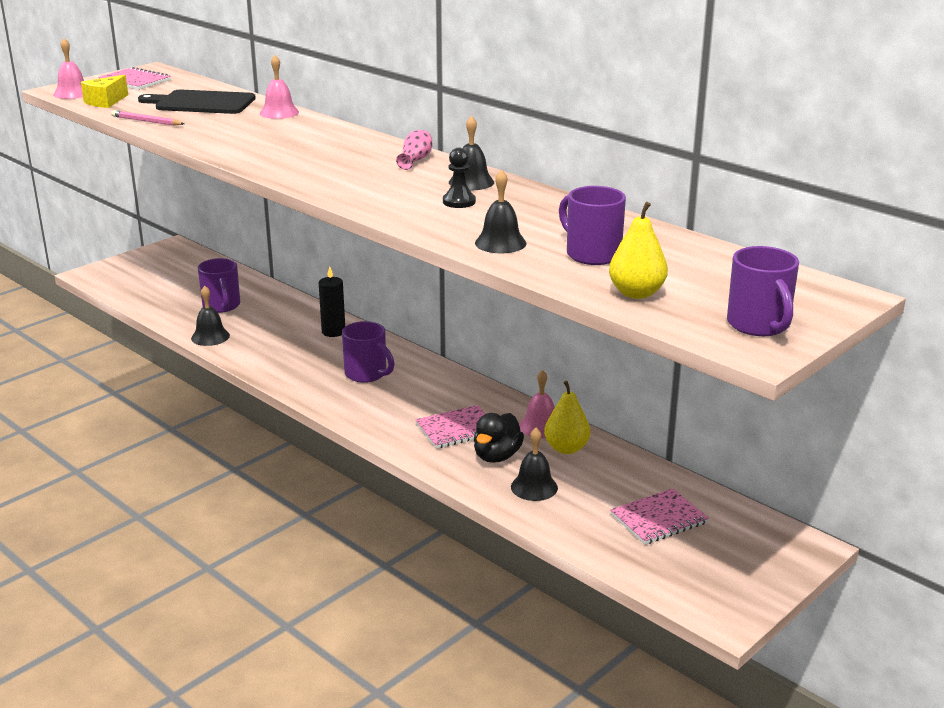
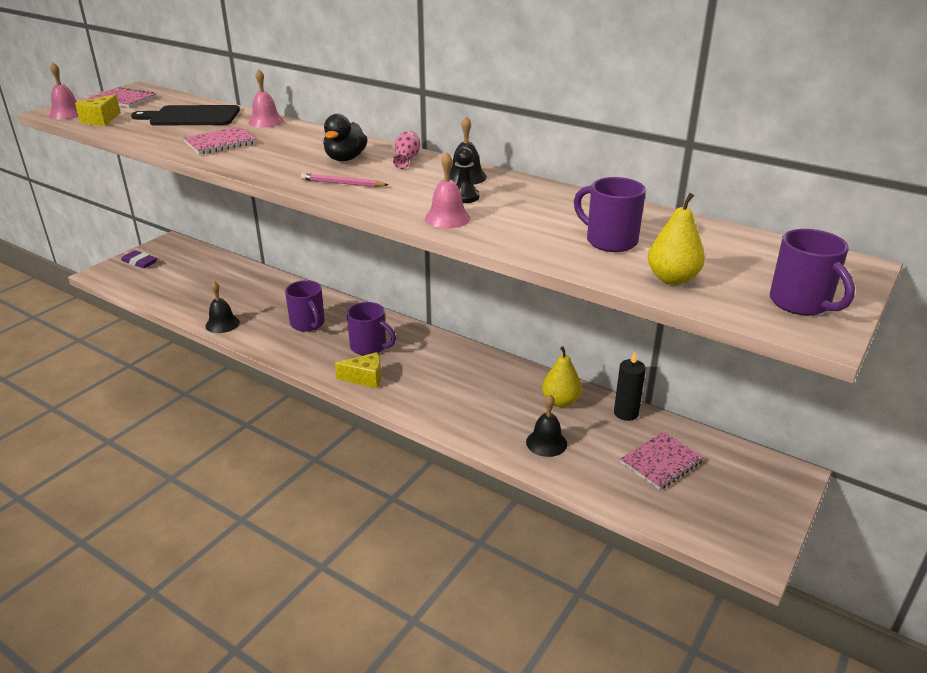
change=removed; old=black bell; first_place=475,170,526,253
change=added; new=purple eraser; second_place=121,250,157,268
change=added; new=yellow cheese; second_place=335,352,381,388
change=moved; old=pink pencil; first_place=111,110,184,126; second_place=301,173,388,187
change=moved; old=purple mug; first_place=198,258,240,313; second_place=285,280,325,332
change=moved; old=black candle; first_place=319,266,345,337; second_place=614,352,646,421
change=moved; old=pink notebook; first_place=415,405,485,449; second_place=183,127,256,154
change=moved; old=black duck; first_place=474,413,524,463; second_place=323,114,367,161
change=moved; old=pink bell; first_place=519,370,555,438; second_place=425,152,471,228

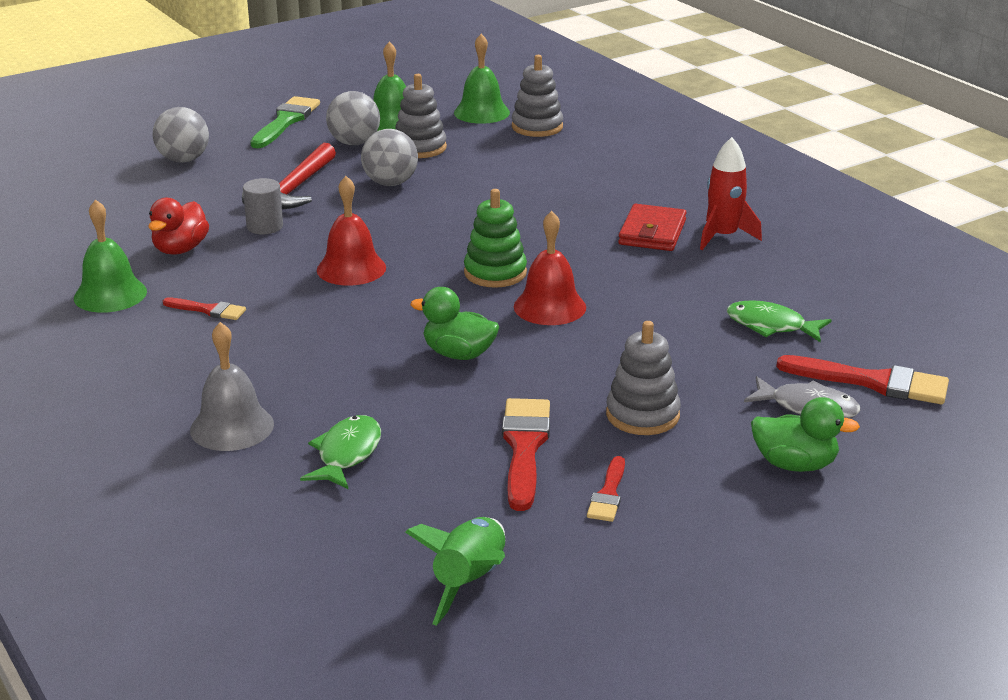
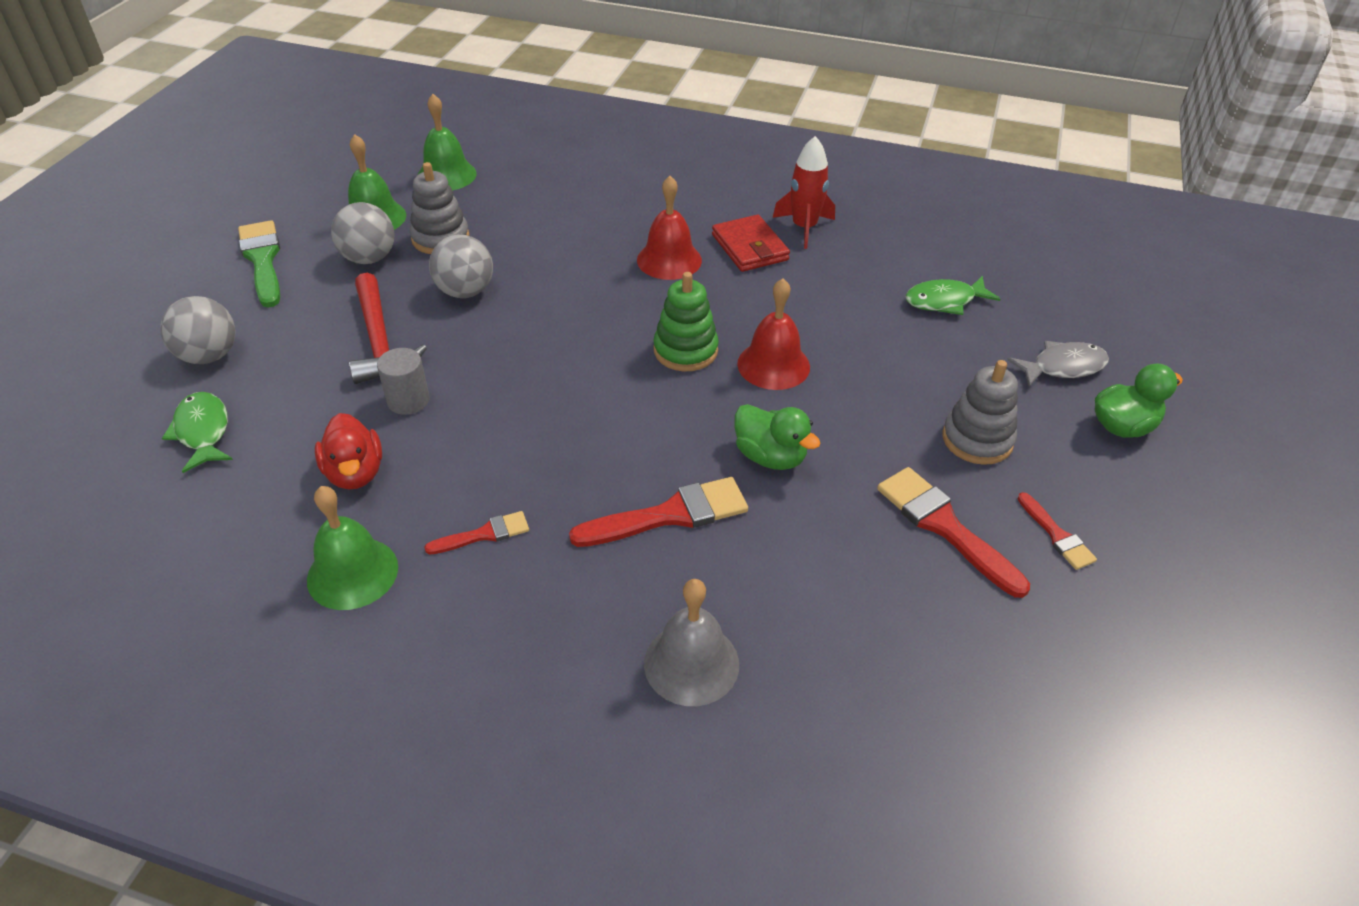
change=removed; old=green rocket; first_place=405,517,505,626
change=removed; old=grey stacking toy; first_place=512,55,563,137
change=moved; old=green fish; first_place=300,415,381,489; second_place=162,392,233,473
change=moved; old=red bell; first_place=317,176,386,286; second_place=637,176,702,280
change=moved; old=red brush; first_place=776,355,949,404; second_place=569,477,748,547
change=turned; old=green duck; first_place=410,287,499,360; second_place=734,404,821,470; degrees=-120

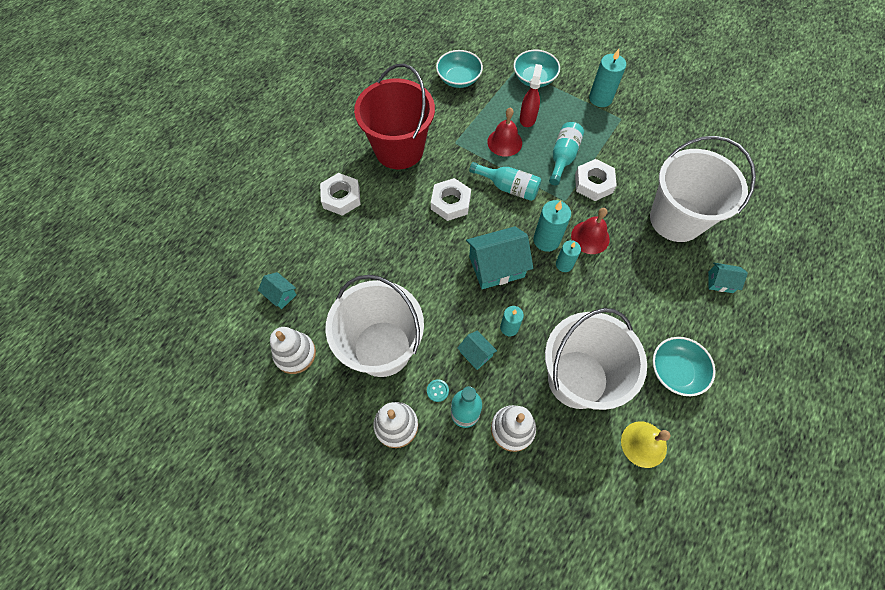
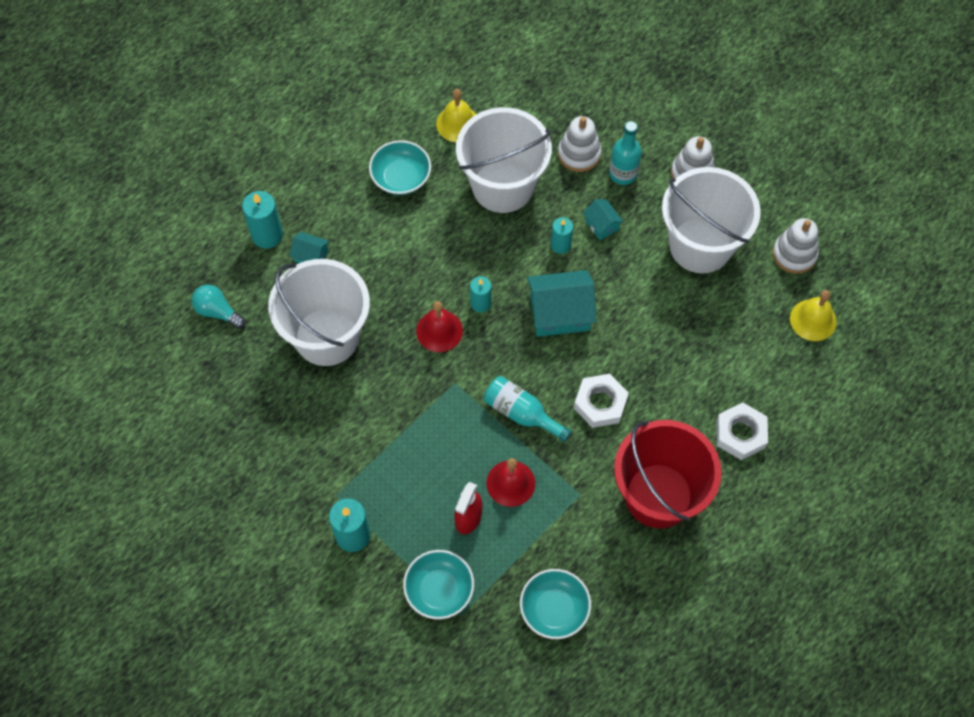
change=removed; old=turquoise button; first_place=427,379,449,402
change=removed; old=turquoise bottle; first_place=549,122,584,185
change=removed; old=white nut; first_place=575,159,617,201
change=added; new=turquoise light bulb; second_place=192,285,245,329
change=moved; old=turquoise candle; first_place=533,200,571,252; second_place=242,191,283,249
change=replaced; old=turquoise house; new=yellow bell; first_place=258,272,297,309; second_place=790,290,837,341

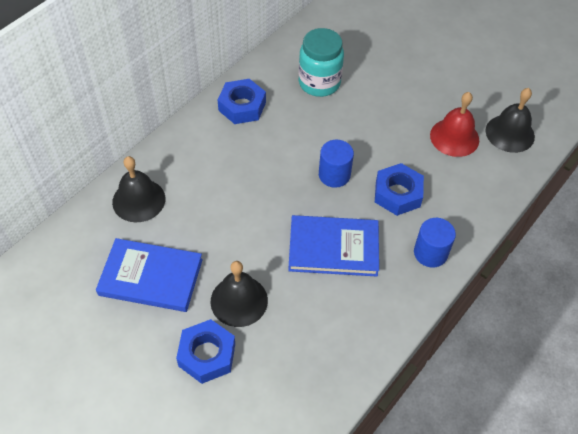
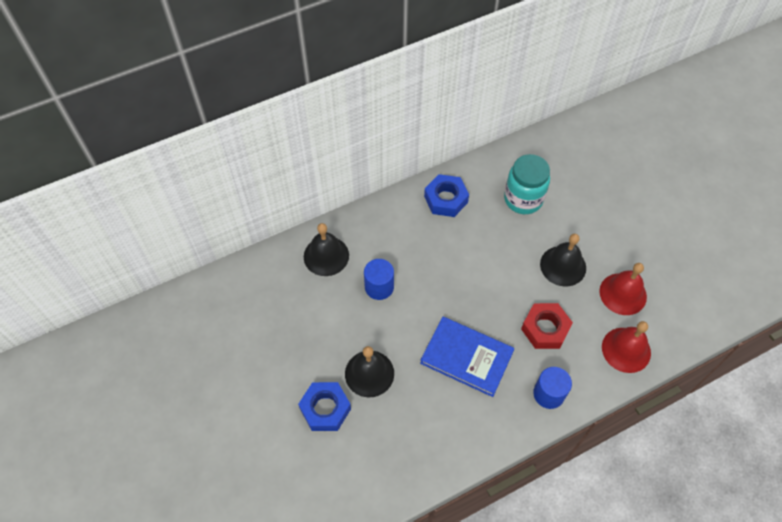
change=removed; old=blue book; first_place=96,238,203,312
change=added; new=red bell; second_place=602,321,651,373
change=moved; old=blue cylinder; first_place=319,140,354,188; second_place=364,259,394,300
change=moved; old=black bell; first_place=486,88,535,153; second_place=540,234,586,287
change=recoloured; old=blue nut; new=red nut; first_place=375,163,424,216; second_place=521,303,573,349

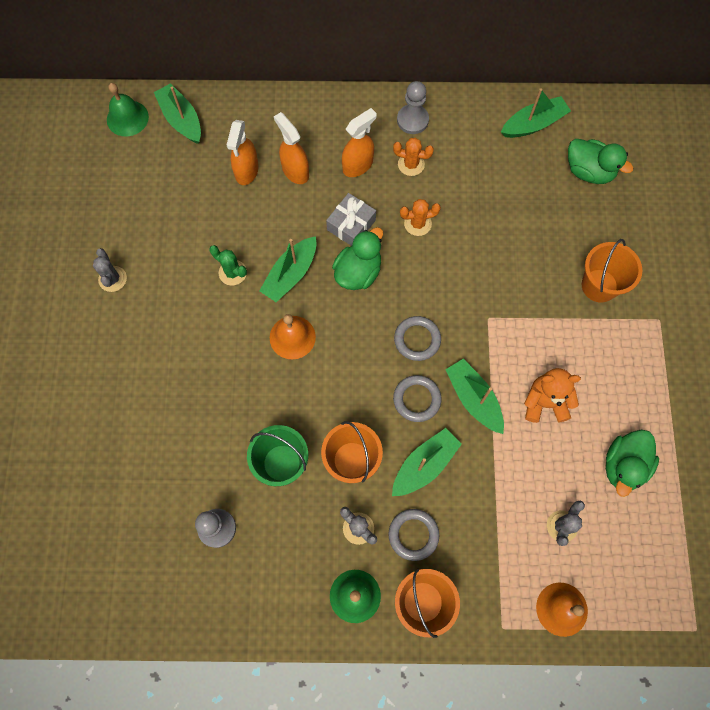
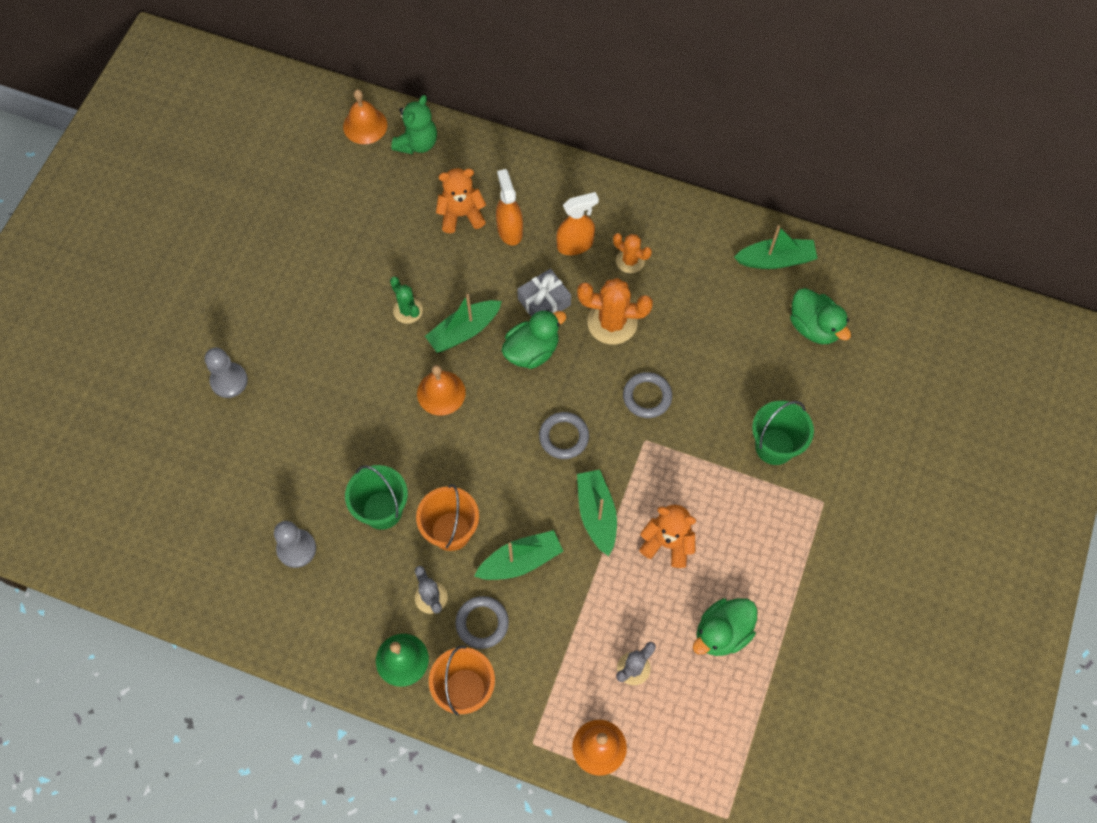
change=removed; old=grey cactus; first_place=93,248,127,292
change=moved; old=grey ring; first_place=393,375,441,422; second_place=623,372,672,418
change=moved; old=grey pawn; first_place=397,81,429,134; second_place=205,348,248,398
change=replaced; old=green boat; new=green teddy bear; first_place=154,83,201,144; second_place=391,95,437,154
change=replaced; old=orange spray bottle; new=orange teddy bear; first_place=227,120,259,185; second_place=436,168,486,233
change=recoloured; old=green bell; new=orange bell; first_place=107,83,149,136; second_place=343,89,387,144
change=recoloured; old=orange bucket; new=green bucket; first_place=582,239,642,303; second_place=752,401,814,465
change=resized; old=orange cactus; first_place=400,199,441,236; second_place=577,278,653,345; factor=1.68

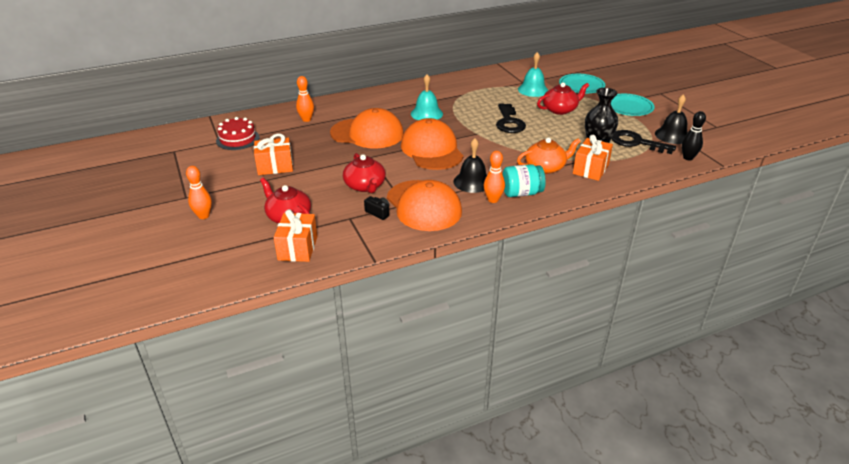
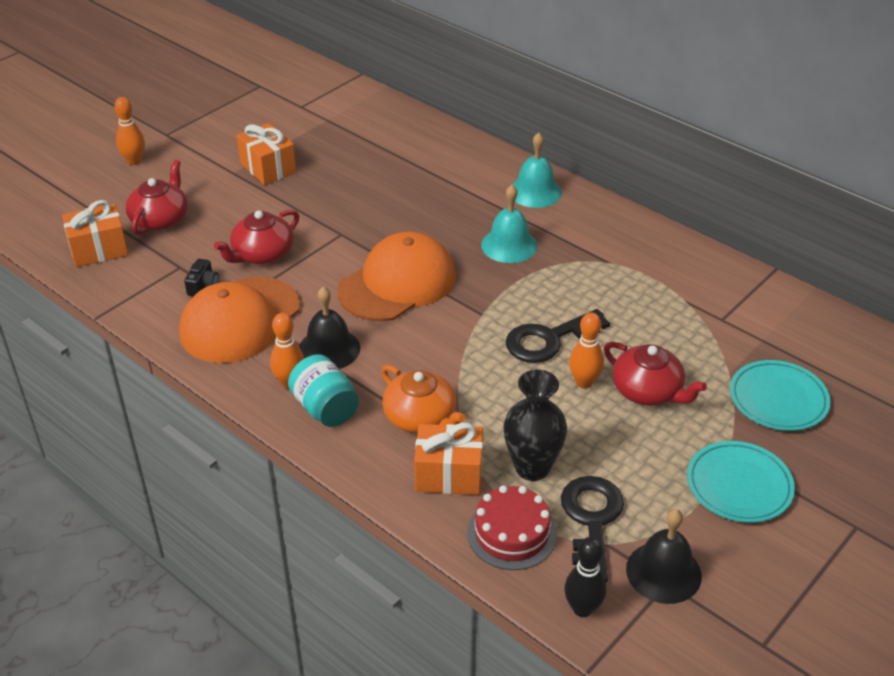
change=removed; old=orange cap; first_place=330,108,404,149
change=moved; old=red cake; first_place=216,117,260,150; second_place=467,485,557,570
change=moved; old=orange bowling pin; first_place=296,76,314,122; second_place=569,313,604,388
change=moved; old=turquoise bell; first_place=518,52,548,97; second_place=511,133,562,208

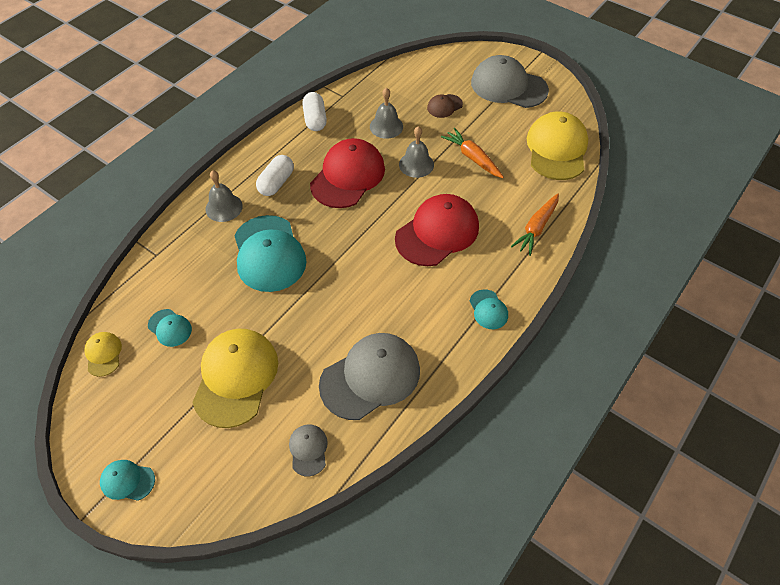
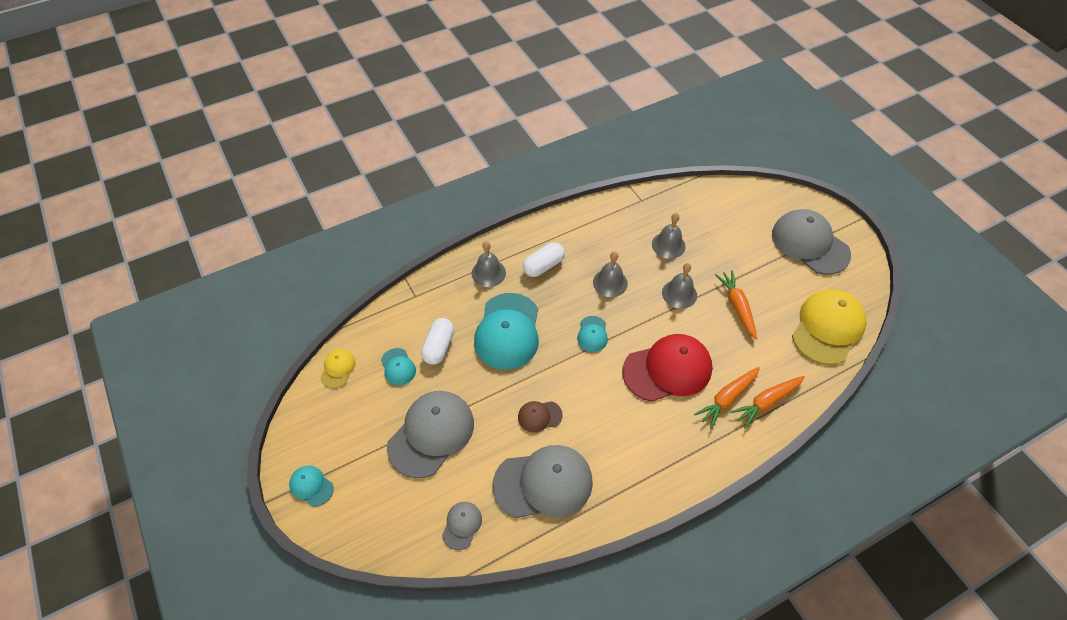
change=added; new=orange carrot; second_place=694,367,760,429
change=moved; old=white capsule; first_place=302,92,327,131; second_place=421,318,454,365
change=moved; old=brown cap; first_place=427,94,463,118; second_place=518,401,563,432
change=moved; old=turquoise cap; first_place=470,289,508,329; second_place=577,316,608,352
change=replaced; old=red cap; new=grey bell; first_place=310,138,385,208; second_place=593,252,628,297
change=recoloured; old=yellow cap; new=grey cap; first_place=192,329,278,428; second_place=387,391,474,479

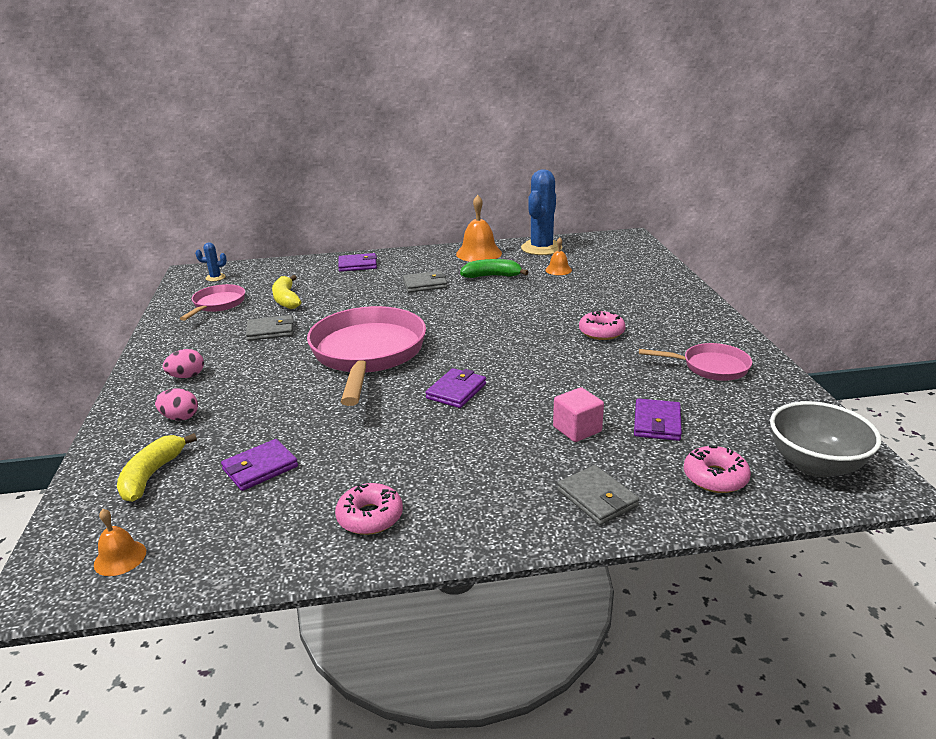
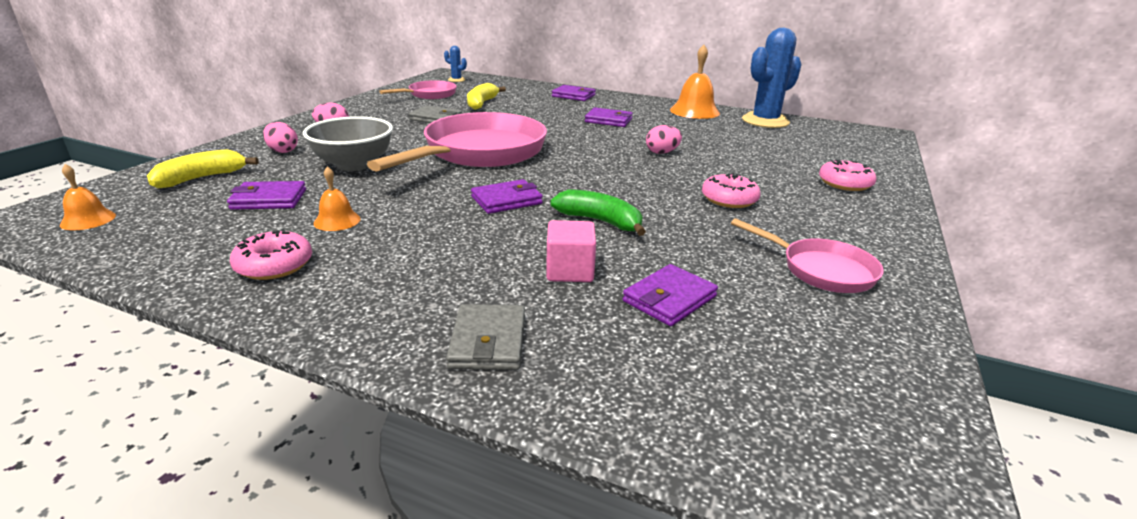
change=added; new=pink egg; second_place=646,125,682,154
change=moved; old=green banana; first_place=460,259,529,278; second_place=550,189,646,236
change=moved; old=orange bell; first_place=545,237,572,275; second_place=314,166,361,231
change=moved; old=pink donut; first_place=684,446,751,493; second_place=819,159,876,191
change=moved; old=grey bowl; first_place=770,401,881,477; second_place=303,116,393,171
change=recoloured; old=grey wallet; new=purple wallet; first_place=403,271,447,292; second_place=585,108,633,127

